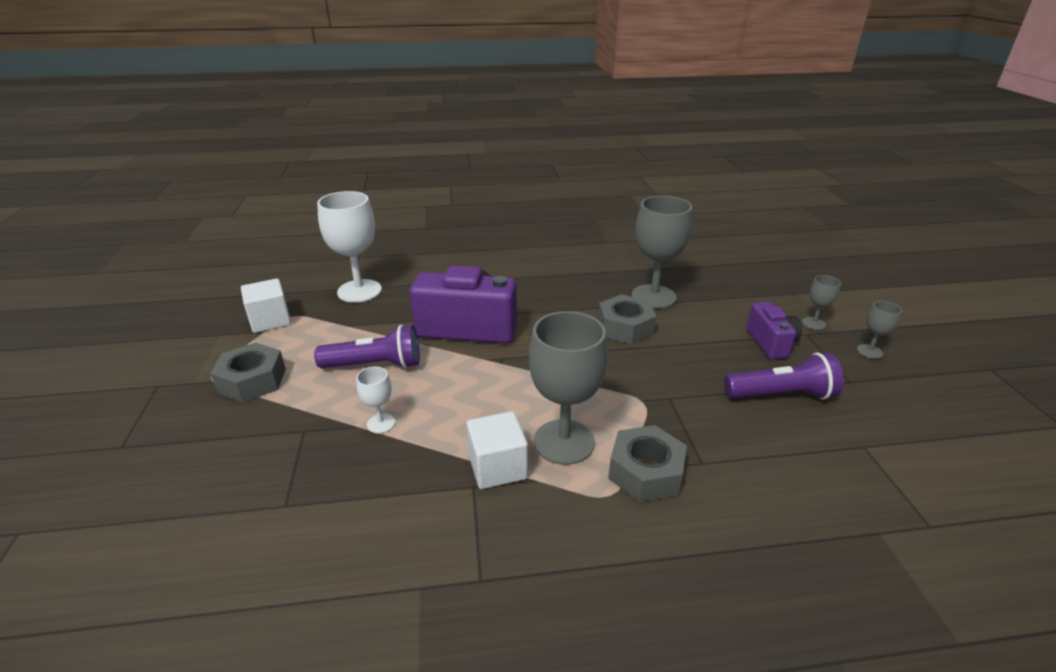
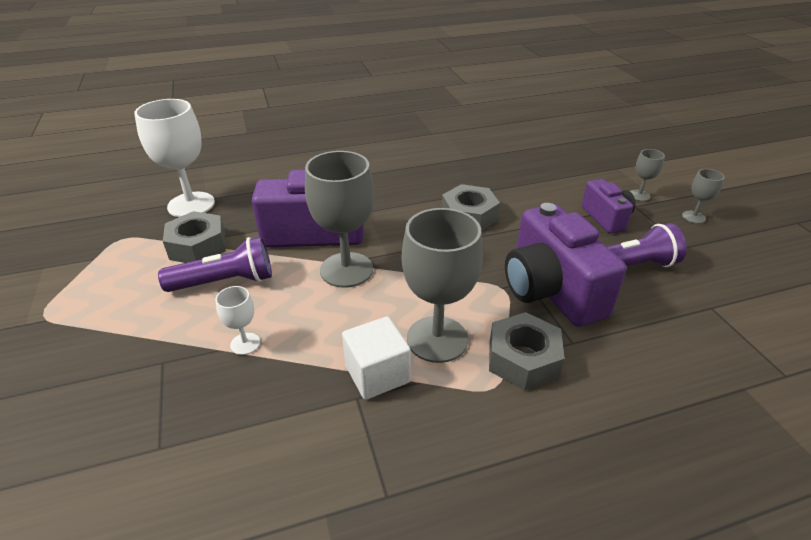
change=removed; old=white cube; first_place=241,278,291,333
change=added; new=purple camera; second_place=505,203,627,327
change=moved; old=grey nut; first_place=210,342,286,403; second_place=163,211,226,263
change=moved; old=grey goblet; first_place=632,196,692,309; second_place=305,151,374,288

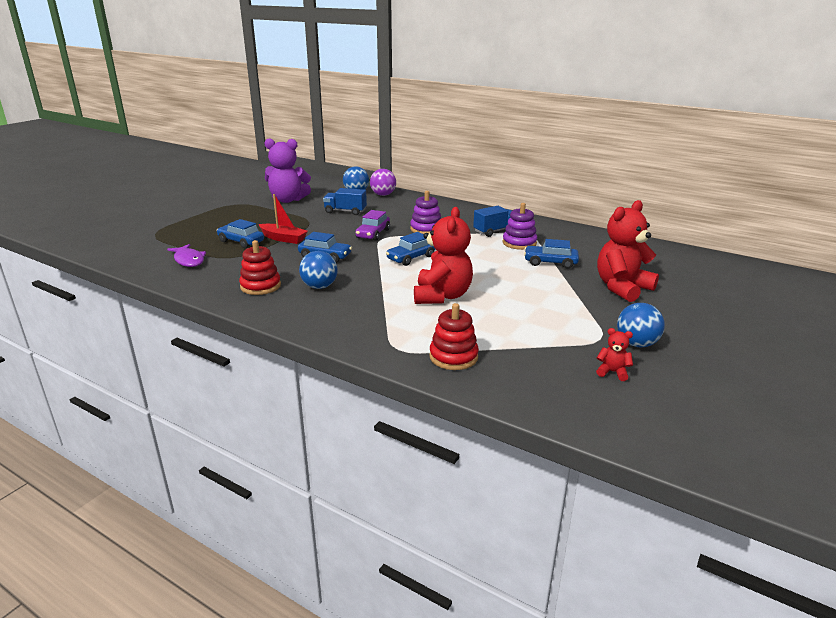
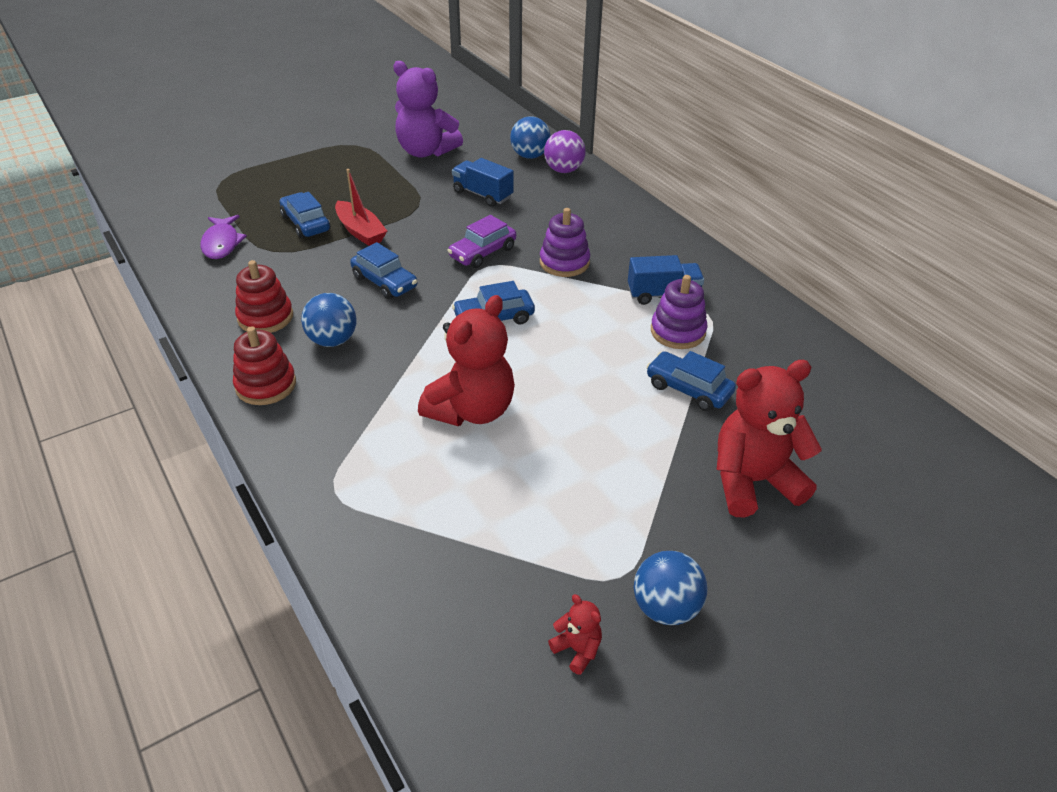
change=moved; old=red stacking toy; first_place=429,303,479,370; second_place=233,326,296,405

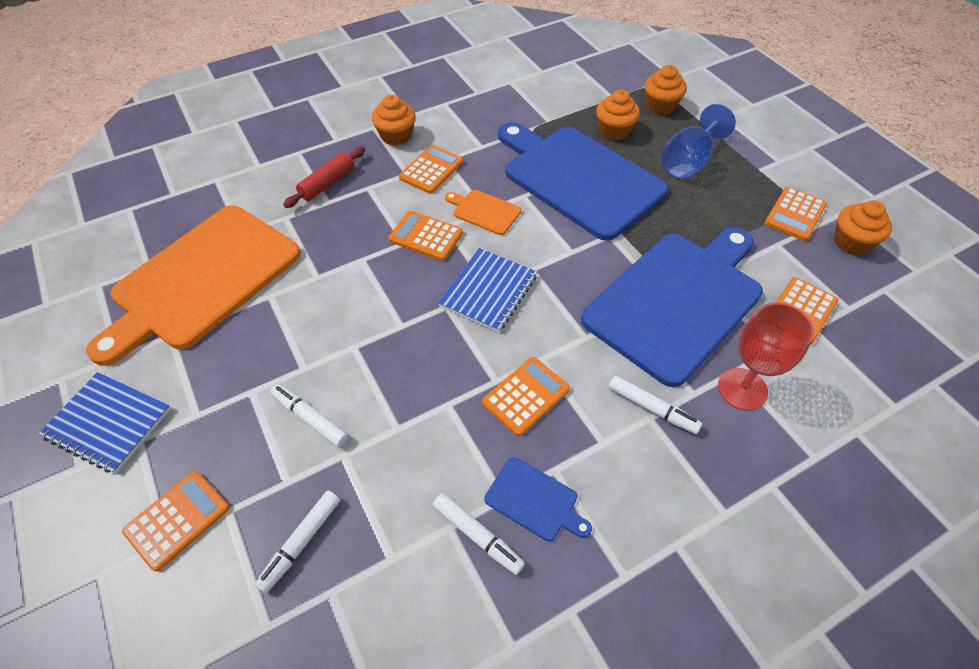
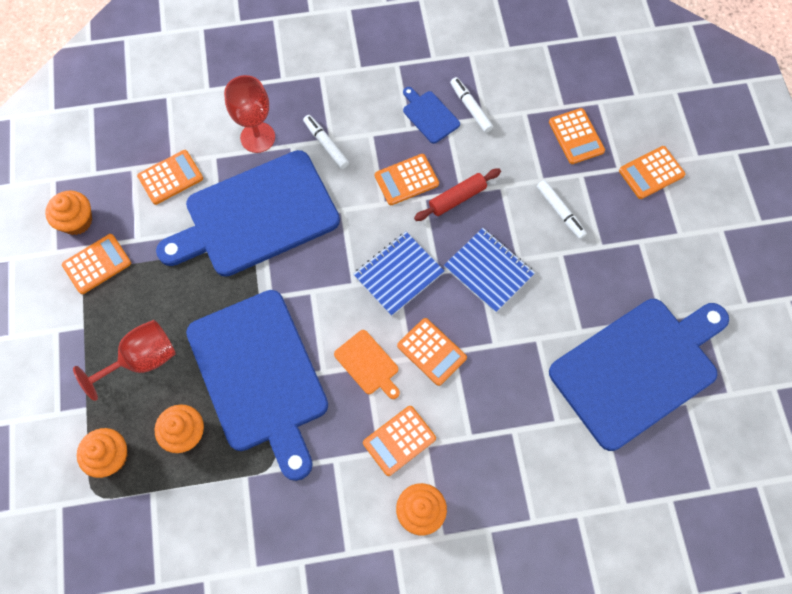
change=moved; old=blue notebook; first_place=38,372,171,474; second_place=444,228,535,313
change=moved; old=red rolling pin; first_place=283,146,365,208; second_place=414,168,501,221
change=replaced; old=white marker; new=orange calculator; first_place=254,491,340,593; second_place=549,108,605,164
change=recoloured; old=orange cutting board; new=blue cutting board; first_place=86,205,301,366; second_place=549,299,729,451
change=recoloured; old=blue goblet; new=red goblet; first_place=661,104,736,179; second_place=73,320,176,401

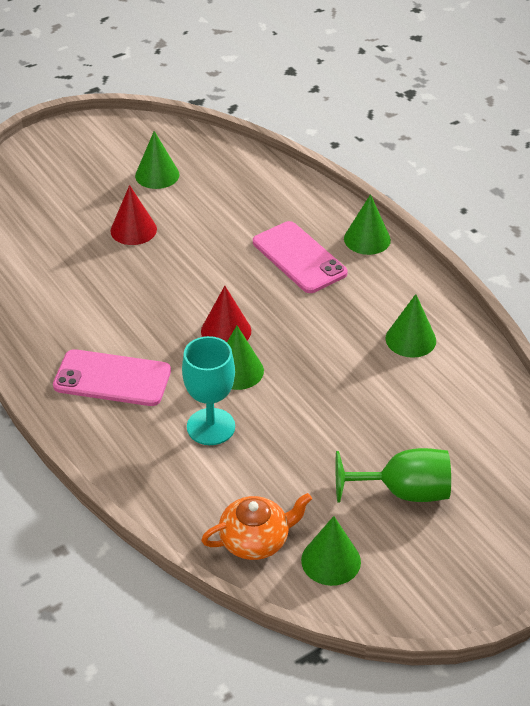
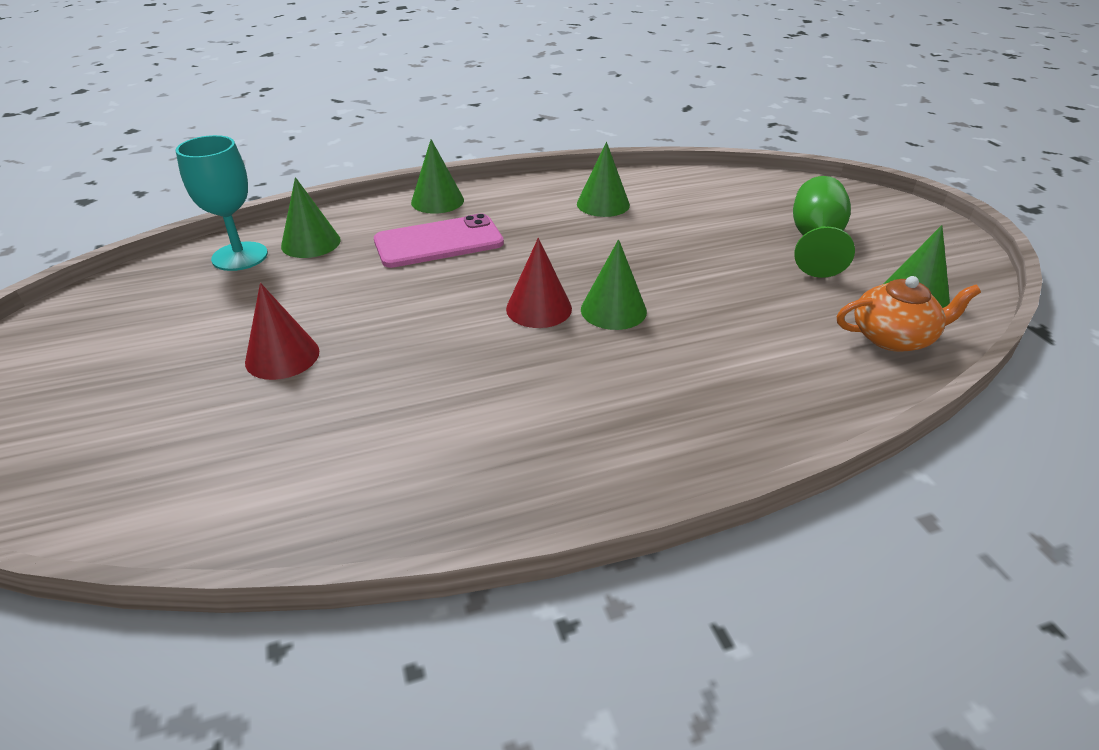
change=removed; old=pink phone; first_place=53,349,171,406
change=moved; old=green cone; first_place=135,131,180,189; second_place=281,177,341,258
change=moved; old=turquoise goblet; first_place=182,336,235,445; second_place=175,135,268,271
change=turned; old=orange teapot; first_place=201,493,312,560; second_place=837,276,981,352; degrees=90

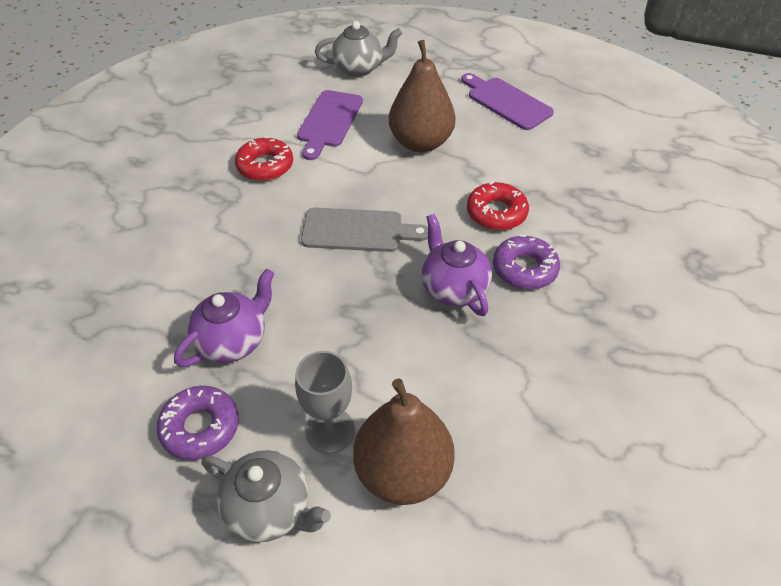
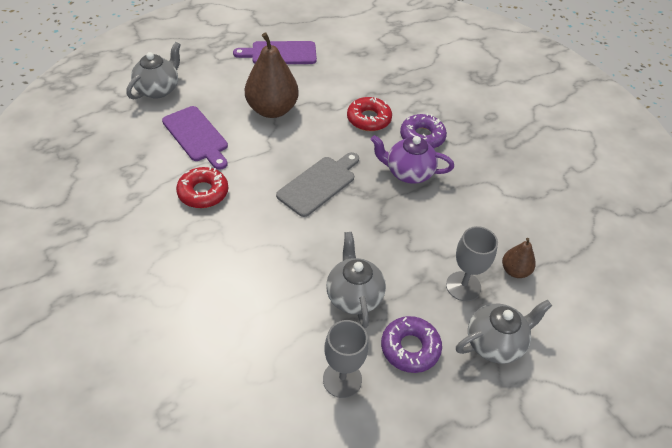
change=added; new=grey goblet; second_place=323,320,368,398
change=recoloured; old=purple teapot; new=grey teapot; first_place=174,269,274,367; second_place=326,232,386,328
change=resized; old=brown pear; first_place=353,378,455,505; second_place=502,238,536,278; factor=0.5

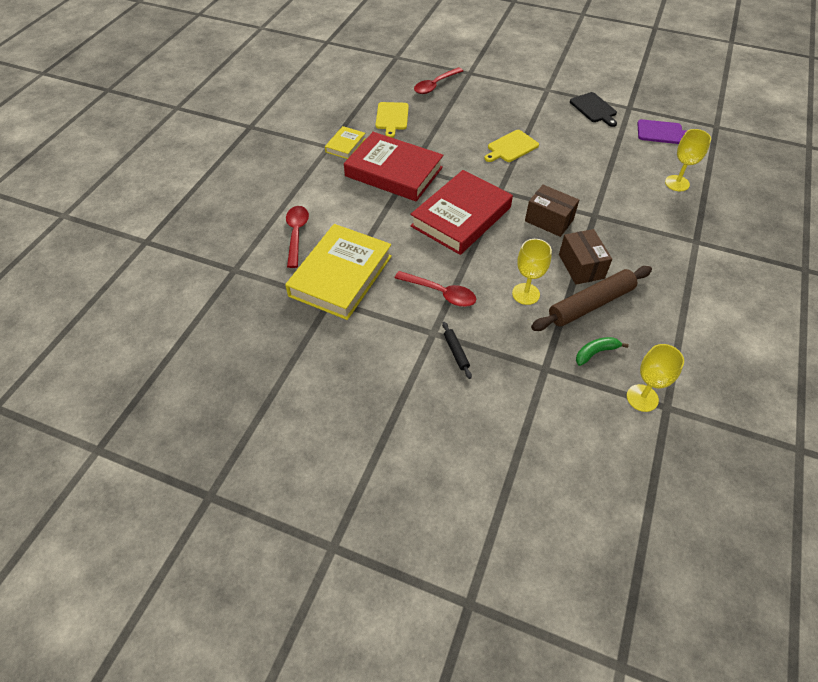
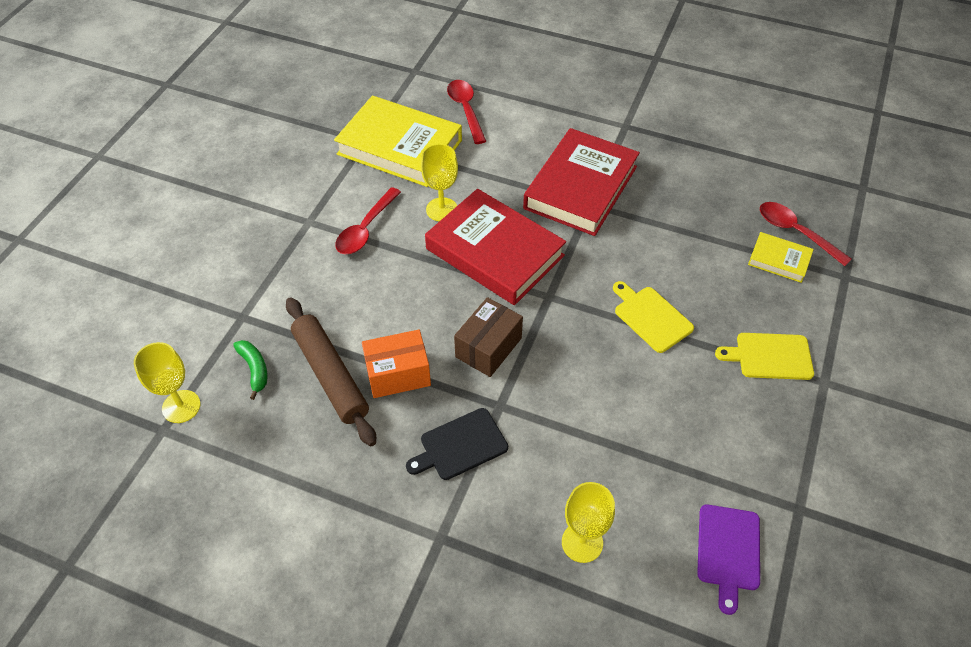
change=removed; old=black rolling pin; first_place=442,322,472,379
change=moved; old=yellow book; first_place=325,126,366,159; second_place=748,232,814,283
change=moved; old=yellow cutting board; first_place=376,102,409,138; second_place=715,333,814,380
change=moved; old=yellow goblet; first_place=512,239,552,305; second_place=421,144,458,221
change=moved; old=black cutting board; first_place=570,92,617,127; second_place=406,408,508,480
change=recoloured; old=brown box; new=orange box; first_place=559,229,612,285; second_place=362,330,431,398
change=turned; old=red spoon; first_place=286,206,309,268; second_place=447,80,486,144; degrees=-105

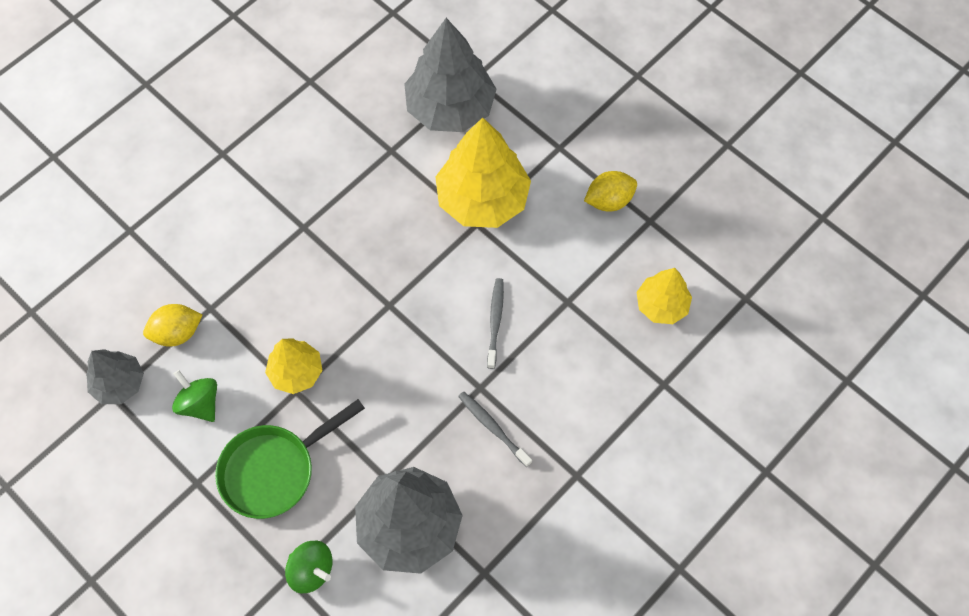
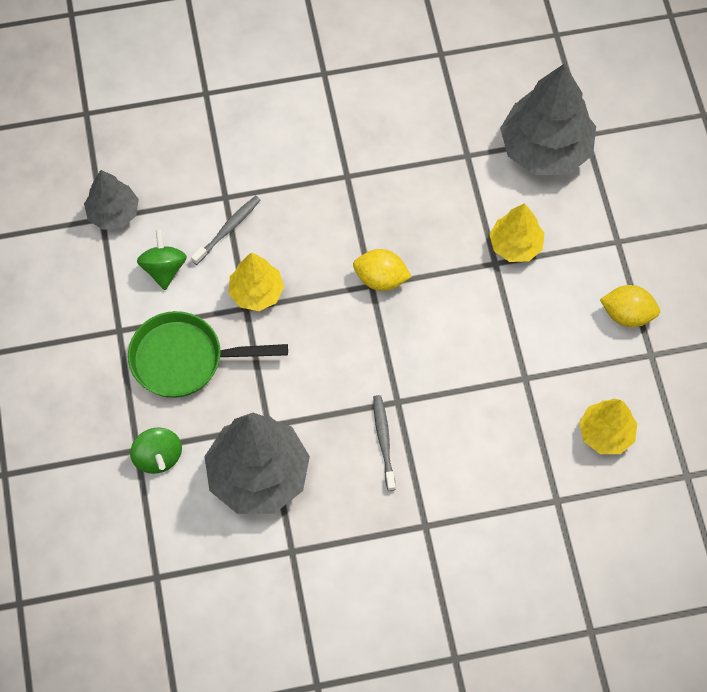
change=moved; old=yellow lemon; first_place=143,304,202,346; second_place=353,249,412,291
change=moved; old=grey toothbrush; first_place=487,278,504,369; second_place=191,196,260,265
change=resized; old=yellow tree; first_place=435,117,531,228; second_place=489,203,544,262; factor=0.56

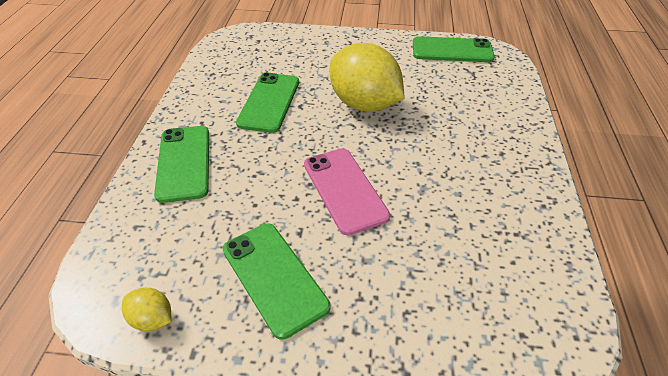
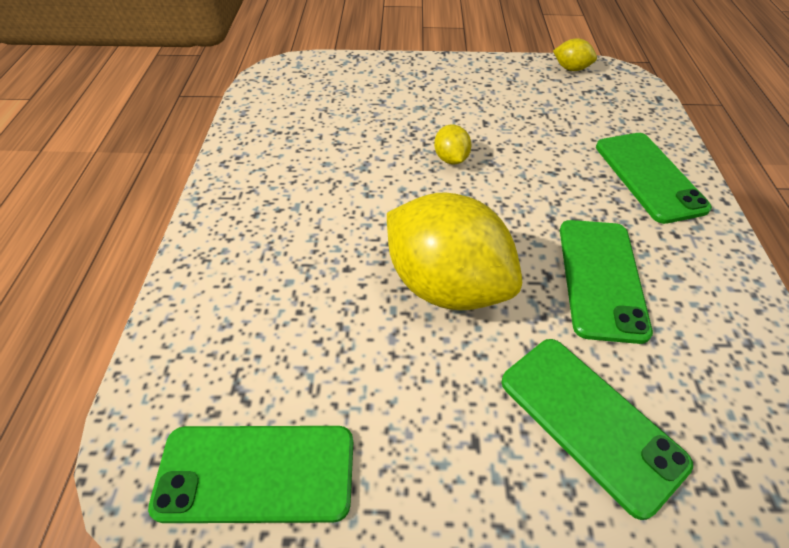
change=moved; old=green phone; first_place=223,223,330,340; second_place=502,339,693,520
change=replaced; old=pink phone; new=yellow lemon; first_place=304,148,390,235; second_place=434,125,471,164

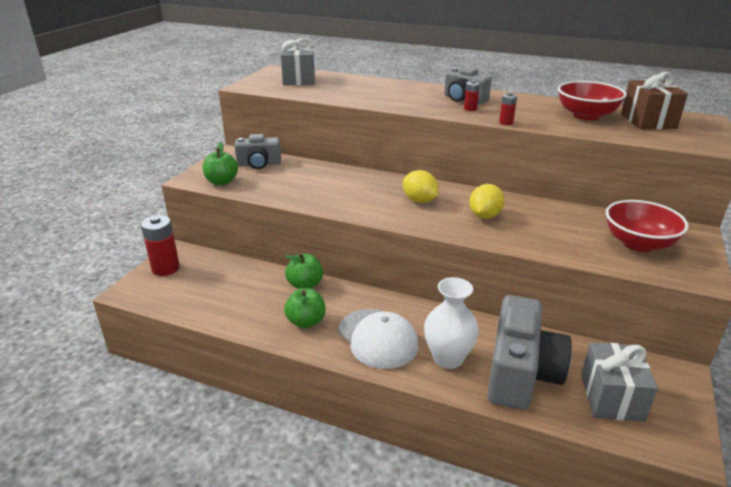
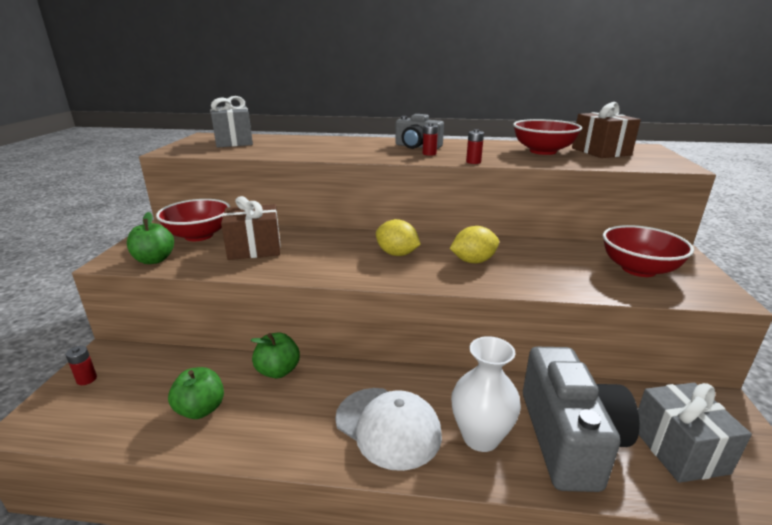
change=added; new=brown gift; second_place=221,196,281,260
change=moved; old=green apple; first_place=284,288,326,328; second_place=168,367,224,419
change=replaced; old=grey camera; new=red bowl; first_place=234,134,281,169; second_place=156,199,230,241
change=turned; old=yellow lemon; first_place=469,184,505,219; second_place=450,226,499,263; degrees=60
change=resized; old=red battery; first_place=141,215,180,276; second_place=66,346,97,385; factor=0.5

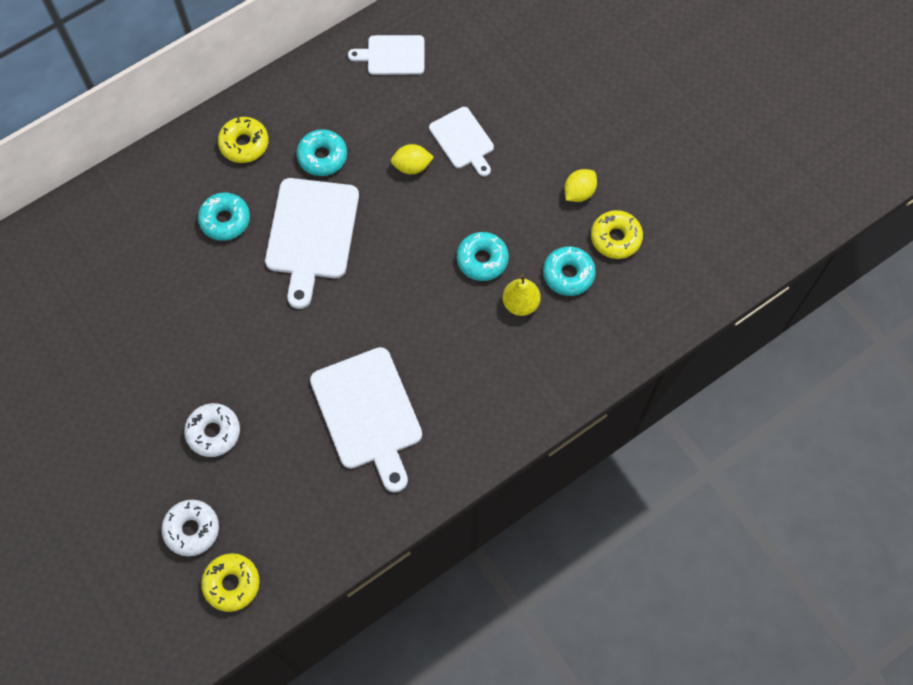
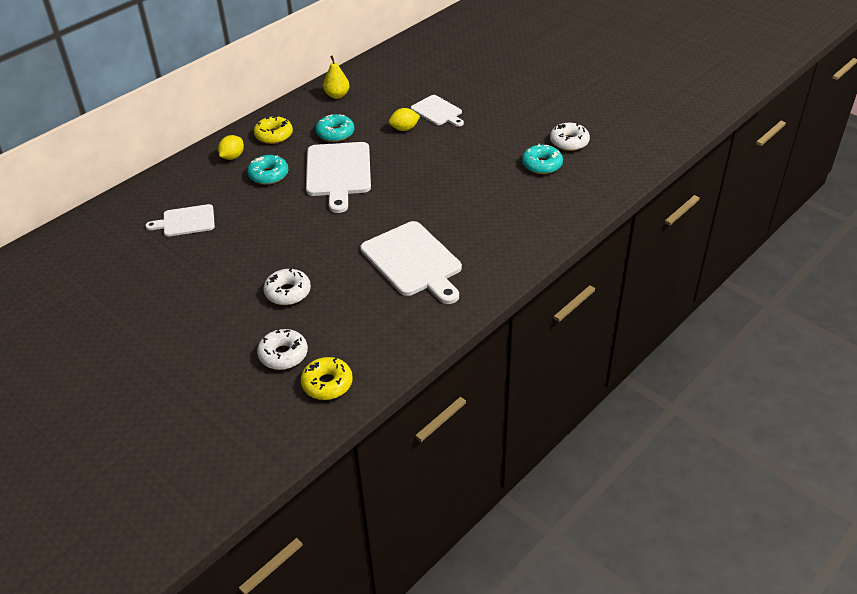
change=removed; old=turquoise donut; first_place=457,232,509,281
change=moved; old=white cutting board; first_place=348,35,424,75; second_place=145,204,215,237
change=moved; old=yellow pear; first_place=503,274,541,316; second_place=323,56,349,99
change=moved; old=yellow lemon; first_place=564,169,597,202; second_place=218,135,244,160
change=recoloured; old=yellow donut; new=white donut; first_place=591,210,643,259; second_place=550,123,590,151

